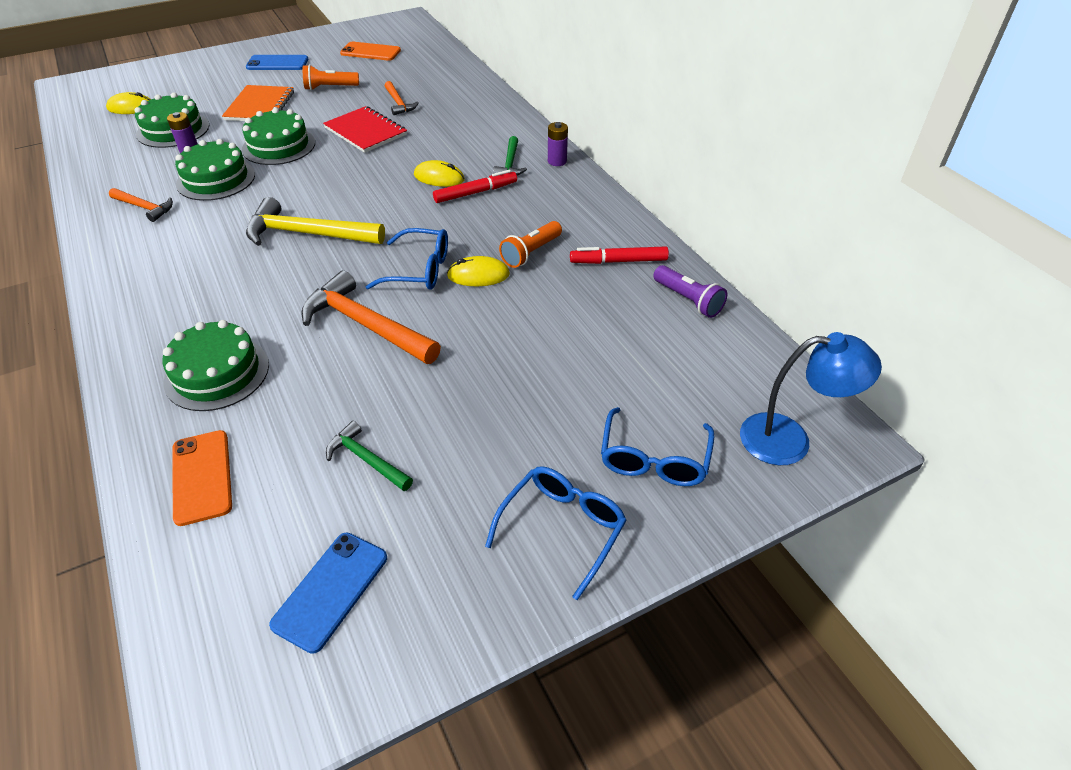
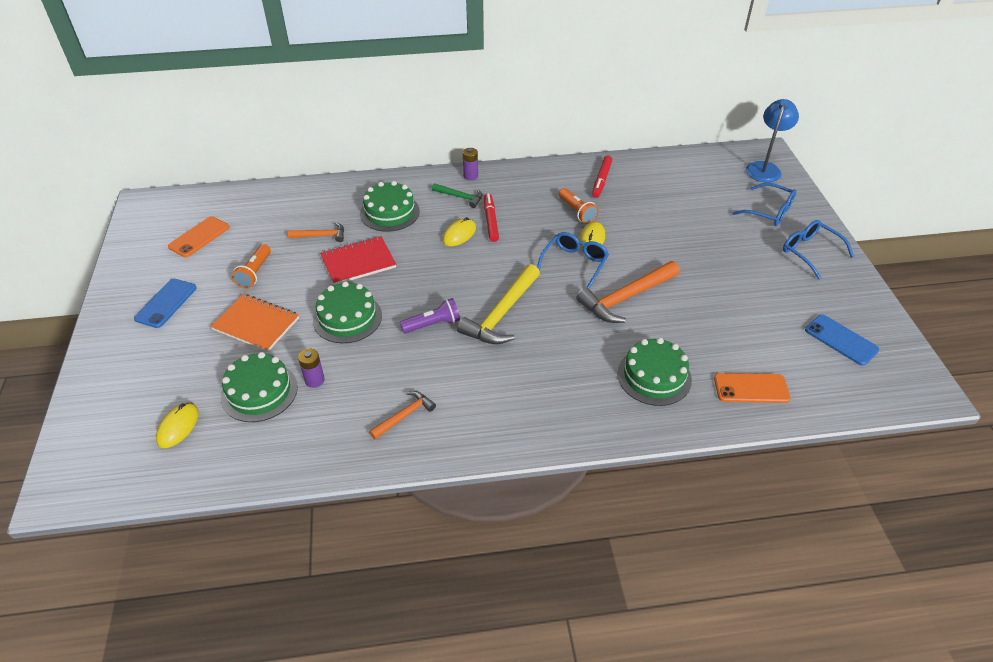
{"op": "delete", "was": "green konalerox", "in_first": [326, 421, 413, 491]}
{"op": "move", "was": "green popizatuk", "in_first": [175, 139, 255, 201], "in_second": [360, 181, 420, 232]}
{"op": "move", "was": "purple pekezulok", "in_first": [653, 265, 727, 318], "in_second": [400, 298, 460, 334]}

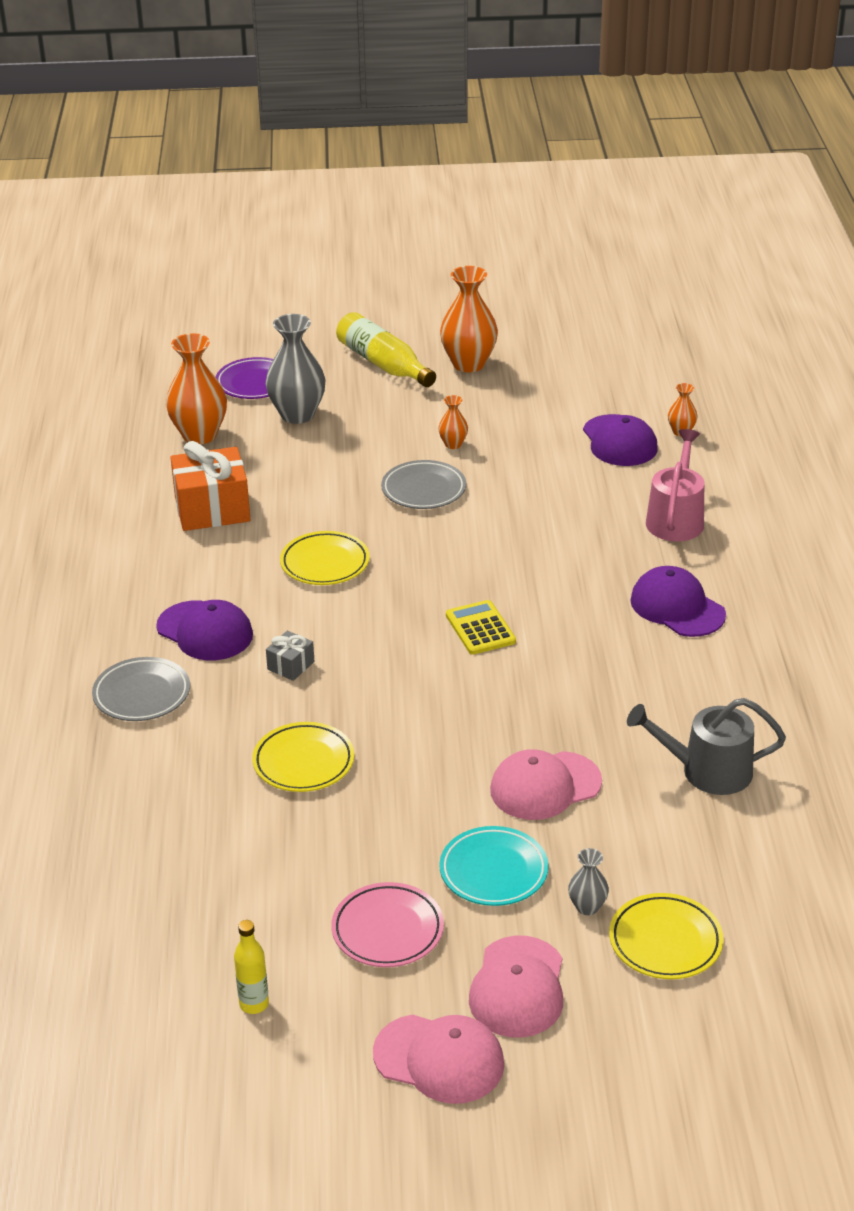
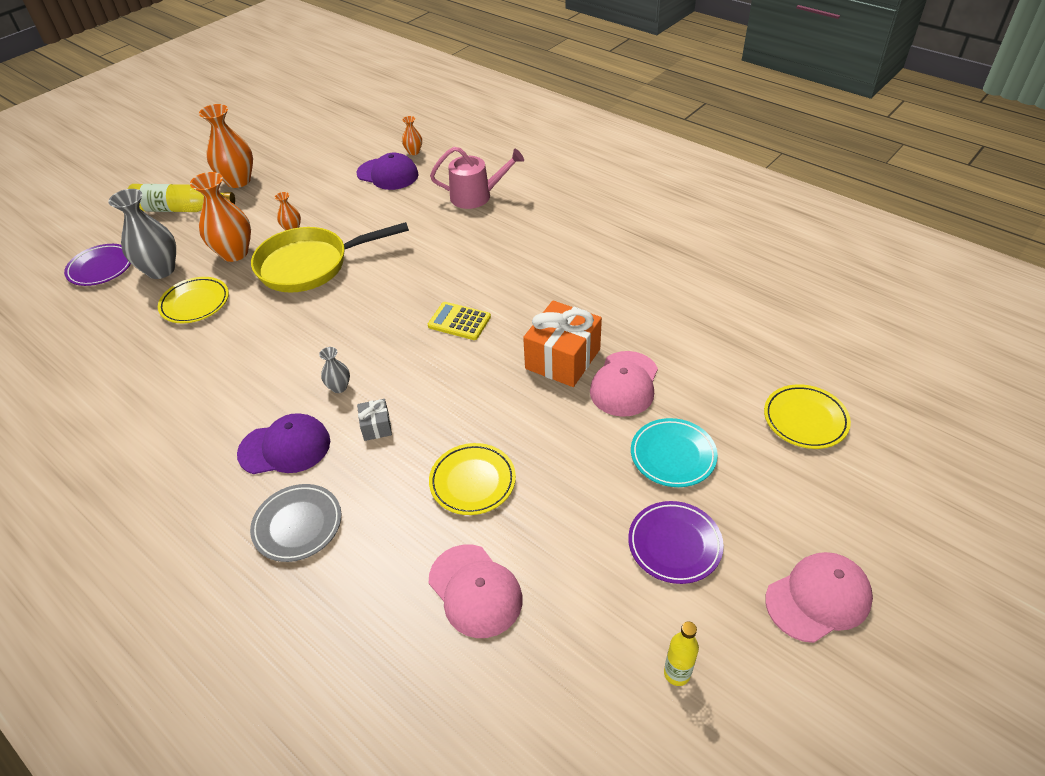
{"op": "delete", "was": "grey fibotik", "in_first": [627, 698, 786, 795]}
{"op": "delete", "was": "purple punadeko", "in_first": [630, 566, 726, 637]}
{"op": "move", "was": "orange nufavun", "in_first": [166, 333, 227, 444], "in_second": [190, 172, 251, 262]}
{"op": "move", "was": "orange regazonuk", "in_first": [170, 441, 250, 531], "in_second": [523, 300, 602, 387]}
{"op": "move", "was": "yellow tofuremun", "in_first": [280, 531, 369, 585], "in_second": [158, 277, 229, 323]}
{"op": "move", "was": "pink punadeko", "in_first": [469, 936, 563, 1038], "in_second": [429, 545, 522, 638]}
{"op": "move", "was": "grey nufavun", "in_first": [568, 848, 609, 915], "in_second": [319, 347, 350, 393]}
{"op": "replace", "was": "grey tofuremun", "now": "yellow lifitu", "in_first": [381, 460, 466, 509], "in_second": [251, 222, 409, 293]}
{"op": "recolor", "was": "pink tofuremun", "now": "purple tofuremun", "in_first": [331, 882, 444, 967], "in_second": [628, 501, 724, 584]}
{"op": "rotate", "was": "pink fibotik", "in_first": [646, 429, 704, 542], "in_second": [430, 147, 524, 209], "clockwise": 120}

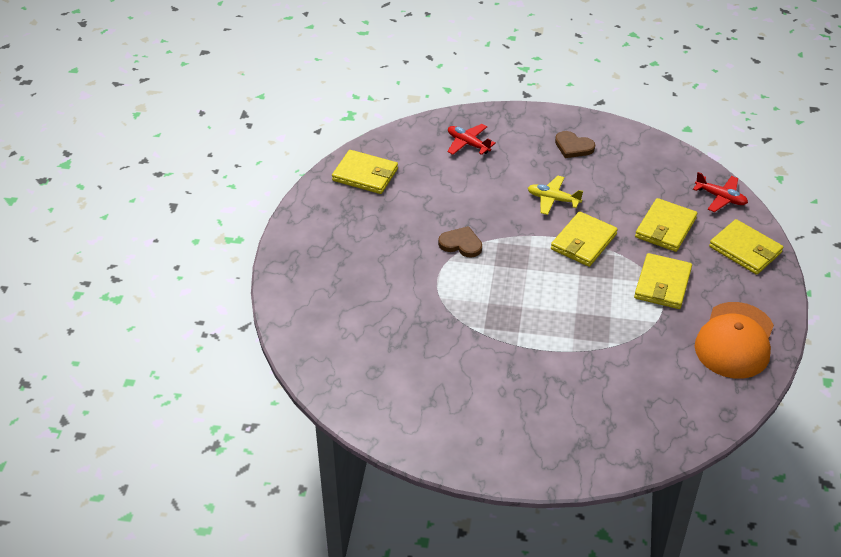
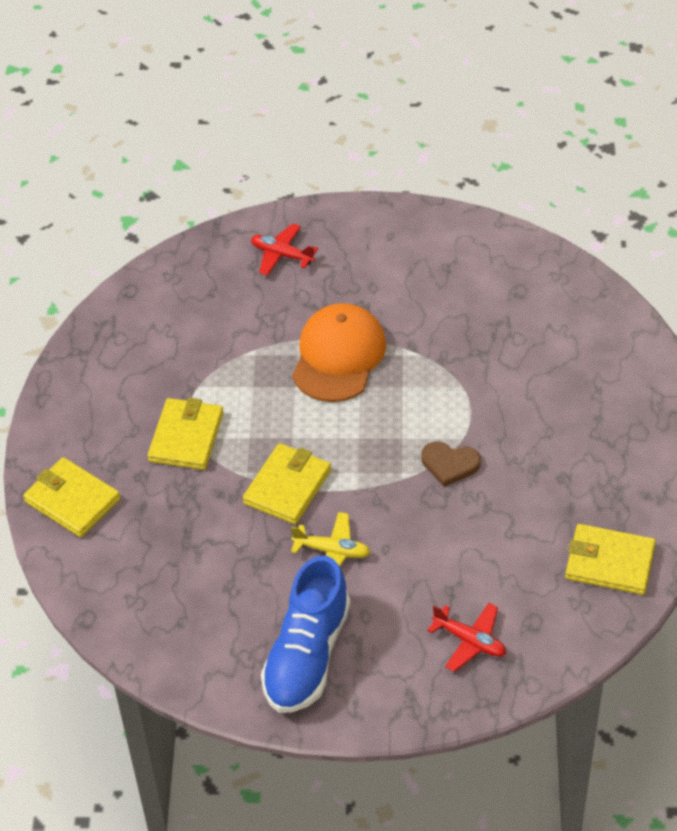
{"op": "delete", "was": "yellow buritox", "in_first": [635, 198, 697, 252]}
{"op": "move", "was": "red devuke", "in_first": [693, 172, 748, 212], "in_second": [251, 224, 318, 276]}
{"op": "move", "was": "orange punadeko", "in_first": [695, 302, 774, 379], "in_second": [292, 303, 386, 402]}
{"op": "replace", "was": "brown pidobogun", "now": "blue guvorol", "in_first": [555, 131, 595, 158], "in_second": [261, 556, 350, 713]}

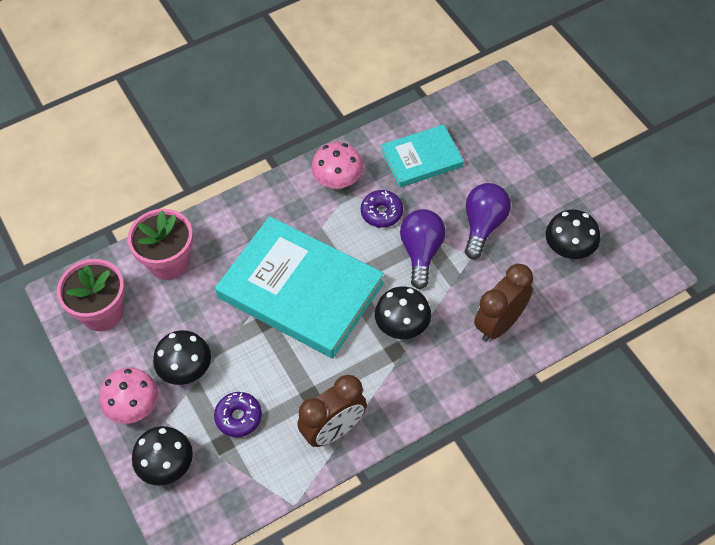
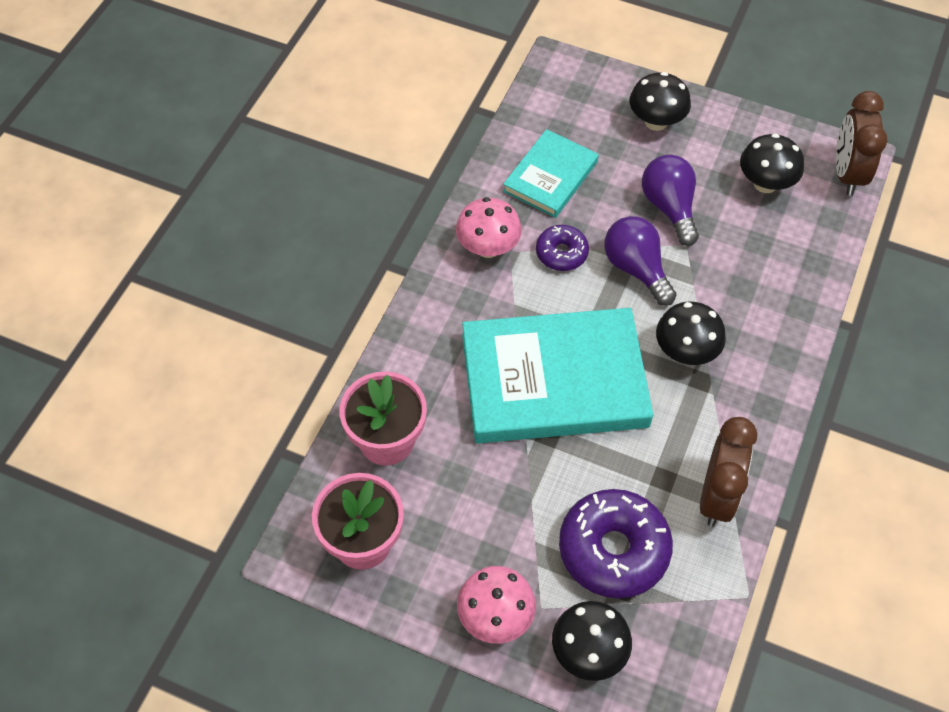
{"op": "move", "was": "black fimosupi", "in_first": [153, 330, 211, 385], "in_second": [629, 72, 691, 131]}
{"op": "move", "was": "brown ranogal", "in_first": [474, 264, 533, 342], "in_second": [836, 91, 887, 196]}
{"op": "resize", "was": "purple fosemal", "in_first": [214, 392, 262, 437], "in_second": [559, 489, 673, 598], "ratio": 1.83}

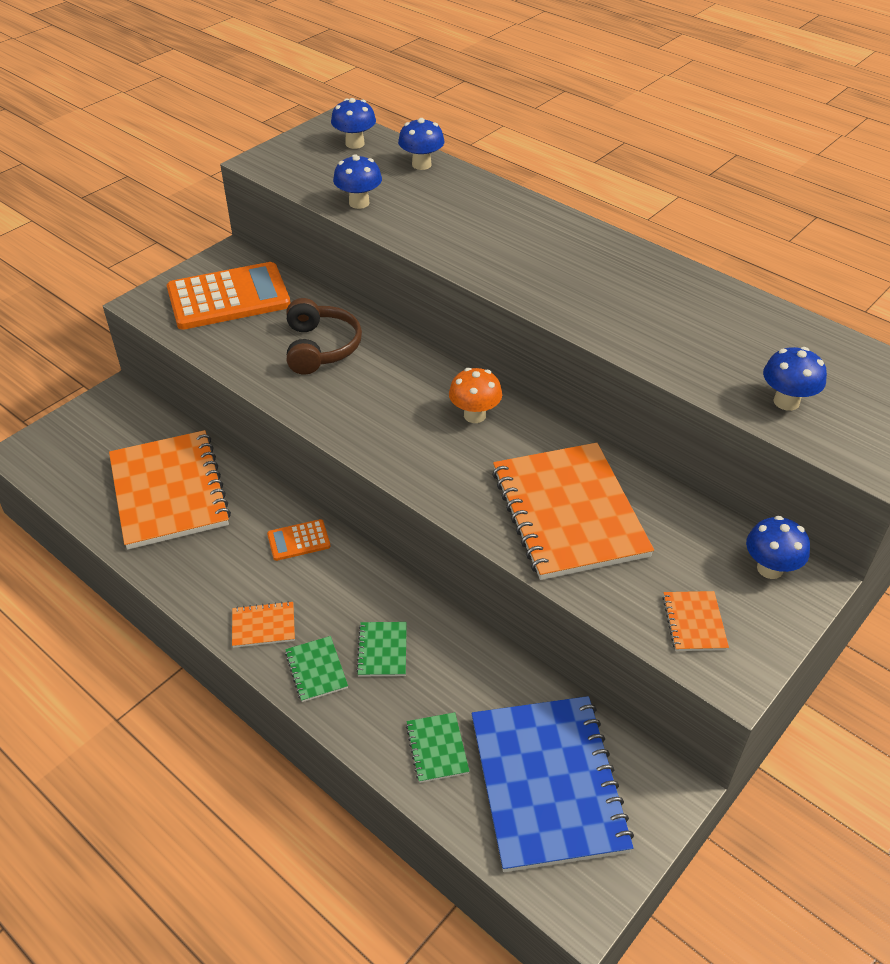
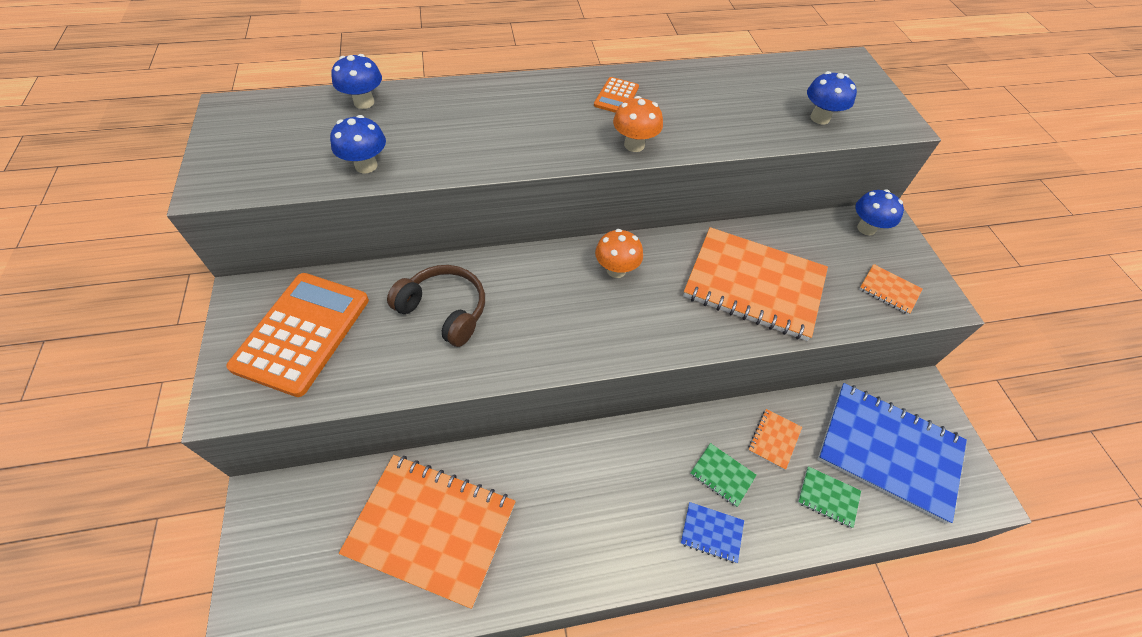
{"op": "delete", "was": "blue fimosupi", "in_first": [331, 98, 376, 149]}
{"op": "insert", "now": "orange fimosupi", "in_second": [613, 96, 663, 152]}
{"op": "move", "was": "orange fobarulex", "in_first": [232, 601, 295, 648], "in_second": [748, 409, 802, 470]}
{"op": "move", "was": "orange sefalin", "in_first": [267, 519, 331, 561], "in_second": [594, 77, 639, 113]}
{"op": "recolor", "was": "green fobarulex", "now": "blue fobarulex", "in_first": [285, 636, 348, 702], "in_second": [681, 502, 744, 563]}

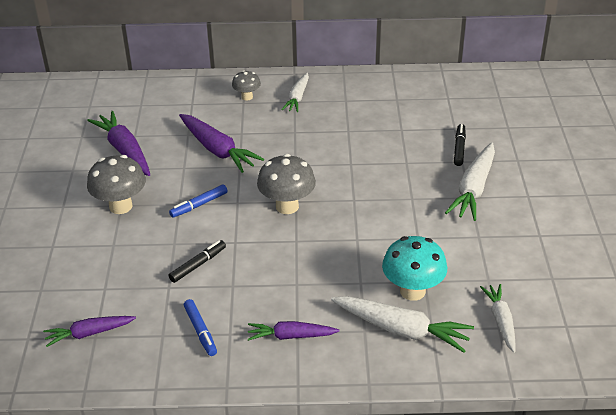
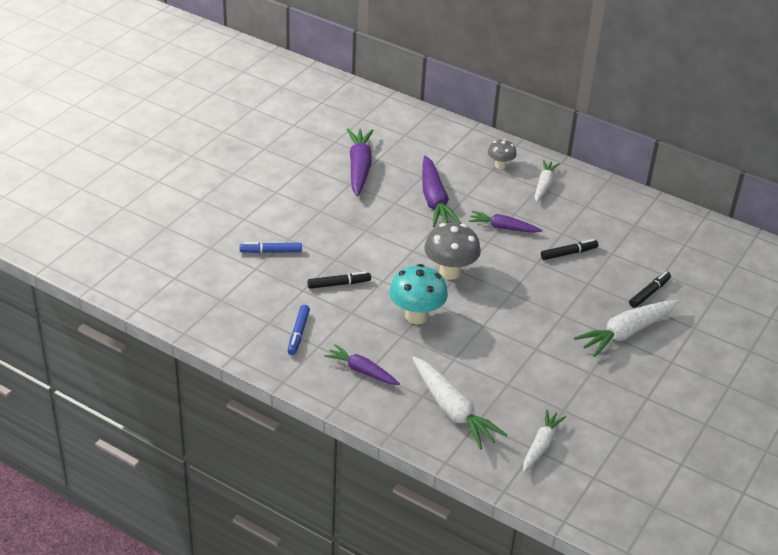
{"op": "delete", "was": "grey fimosupi", "in_first": [87, 155, 146, 214]}
{"op": "insert", "now": "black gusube", "in_second": [541, 239, 598, 260]}
{"op": "move", "was": "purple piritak", "in_first": [43, 316, 136, 347], "in_second": [469, 211, 543, 233]}
{"op": "move", "was": "blue gusube", "in_first": [169, 184, 228, 218], "in_second": [240, 242, 302, 253]}
{"op": "move", "was": "turquoise fimosupi", "in_first": [382, 236, 447, 301], "in_second": [389, 264, 448, 324]}
{"op": "rotate", "was": "white piritak", "in_first": [281, 73, 309, 112], "in_second": [535, 160, 560, 202], "clockwise": 150}

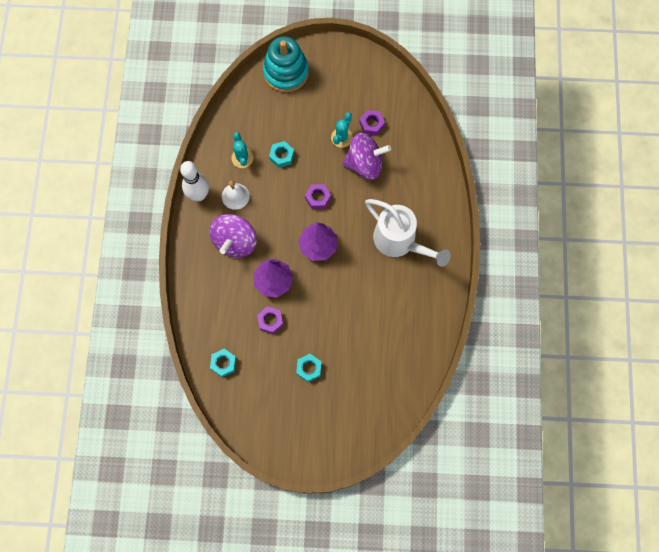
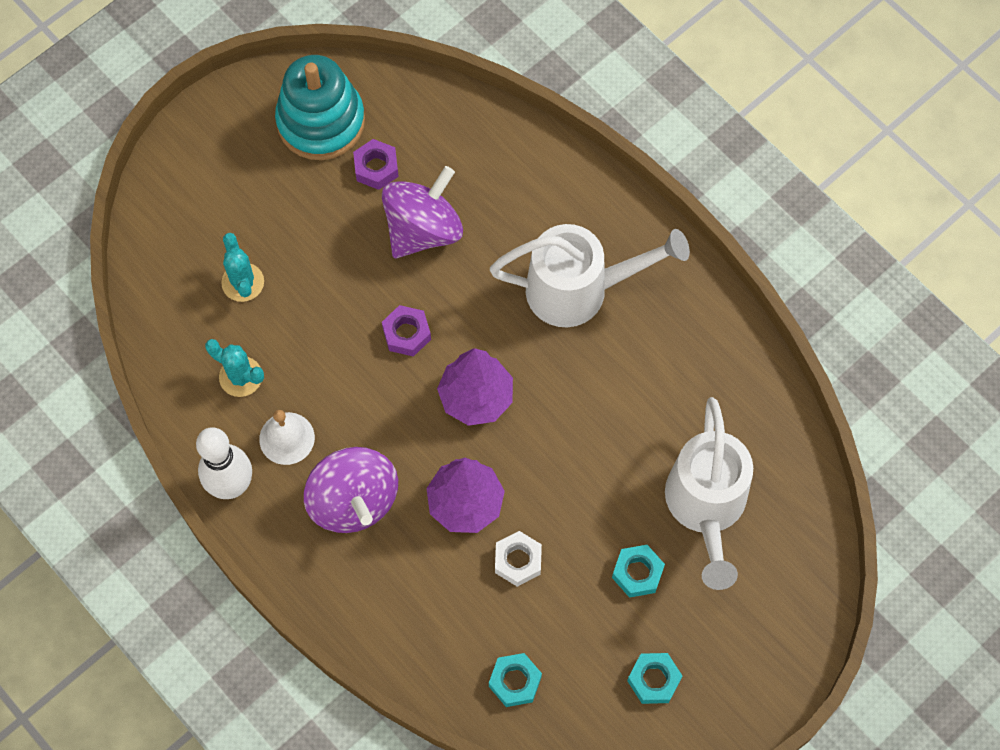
{"op": "insert", "now": "white fibotik", "in_second": [665, 397, 753, 590]}
{"op": "move", "was": "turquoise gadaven", "in_first": [263, 36, 309, 93], "in_second": [275, 55, 365, 160]}
{"op": "move", "was": "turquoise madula", "in_first": [269, 141, 294, 168], "in_second": [627, 653, 682, 704]}
{"op": "move", "was": "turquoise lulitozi", "in_first": [331, 112, 353, 148], "in_second": [221, 233, 264, 302]}
{"op": "recolor", "was": "purple madula", "now": "white madula", "in_first": [257, 306, 283, 334], "in_second": [495, 531, 542, 587]}

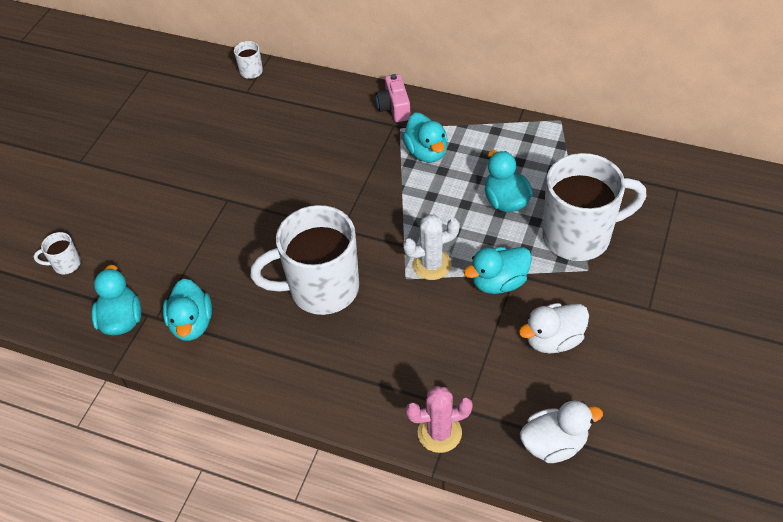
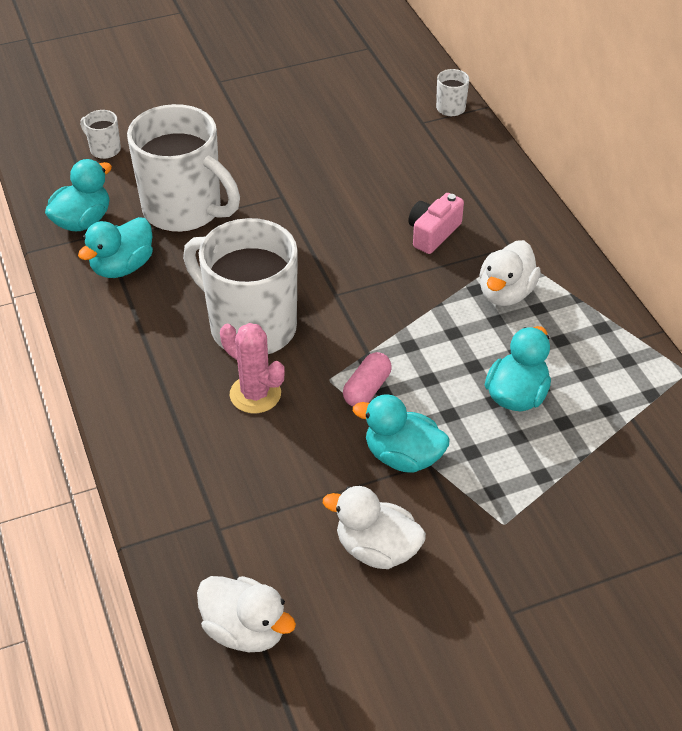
{"op": "move", "was": "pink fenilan", "in_first": [376, 74, 411, 122], "in_second": [408, 193, 464, 254]}
{"op": "move", "was": "pink lulitozi", "in_first": [406, 386, 473, 453], "in_second": [220, 323, 285, 413]}
{"op": "move", "was": "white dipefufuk", "in_first": [542, 153, 647, 261], "in_second": [127, 104, 240, 232]}
{"op": "replace", "was": "white lulitozi", "now": "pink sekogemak", "in_first": [403, 215, 460, 280], "in_second": [343, 352, 392, 406]}
{"op": "recolor", "was": "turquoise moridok", "now": "white moridok", "in_first": [402, 113, 448, 163], "in_second": [479, 240, 541, 306]}

